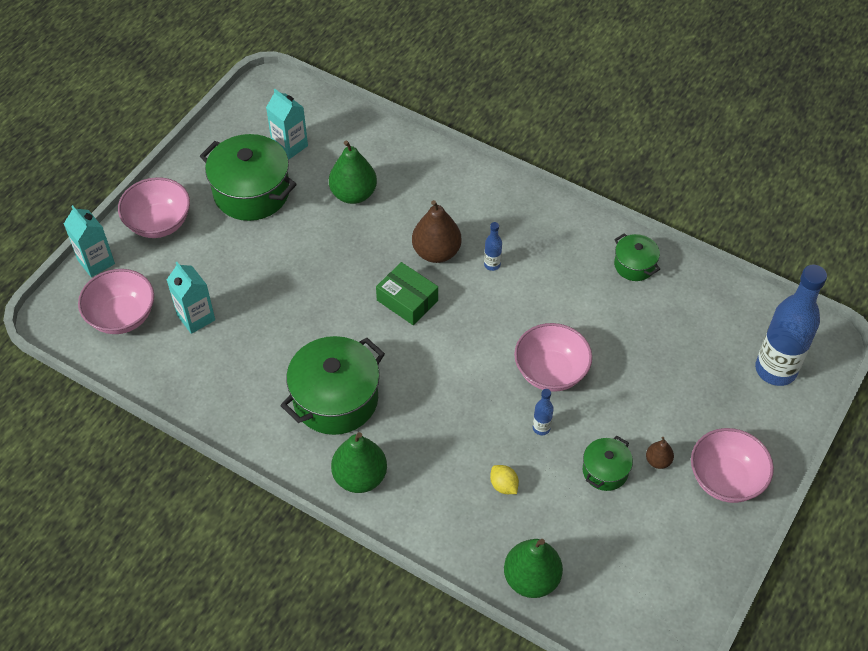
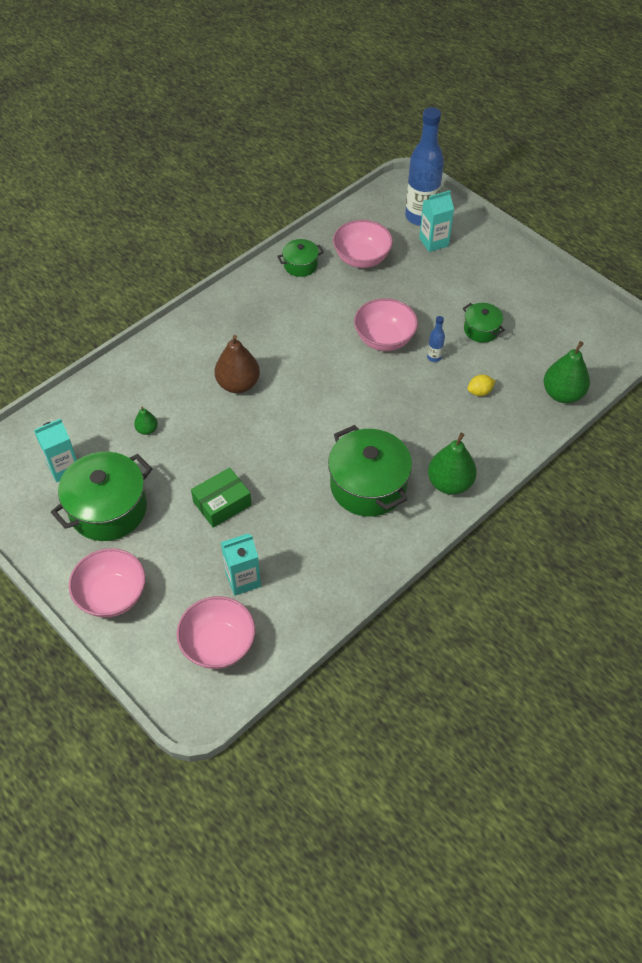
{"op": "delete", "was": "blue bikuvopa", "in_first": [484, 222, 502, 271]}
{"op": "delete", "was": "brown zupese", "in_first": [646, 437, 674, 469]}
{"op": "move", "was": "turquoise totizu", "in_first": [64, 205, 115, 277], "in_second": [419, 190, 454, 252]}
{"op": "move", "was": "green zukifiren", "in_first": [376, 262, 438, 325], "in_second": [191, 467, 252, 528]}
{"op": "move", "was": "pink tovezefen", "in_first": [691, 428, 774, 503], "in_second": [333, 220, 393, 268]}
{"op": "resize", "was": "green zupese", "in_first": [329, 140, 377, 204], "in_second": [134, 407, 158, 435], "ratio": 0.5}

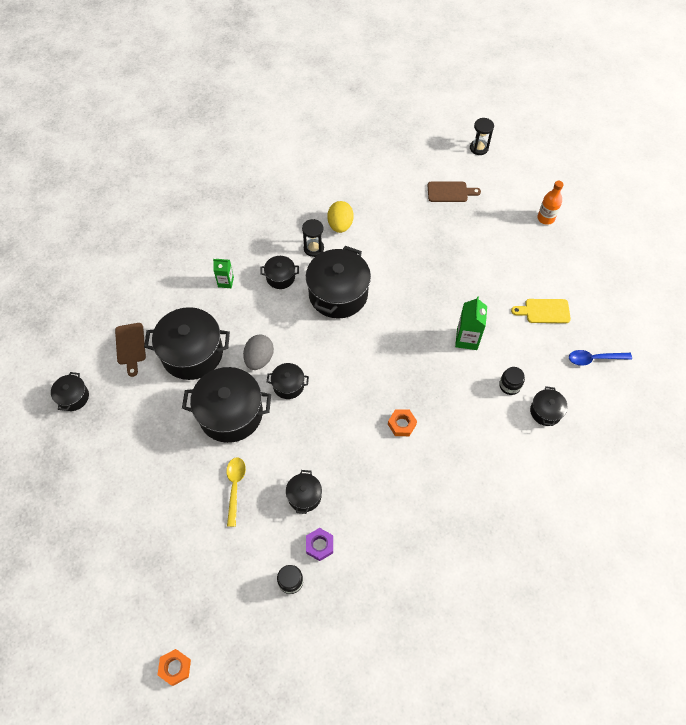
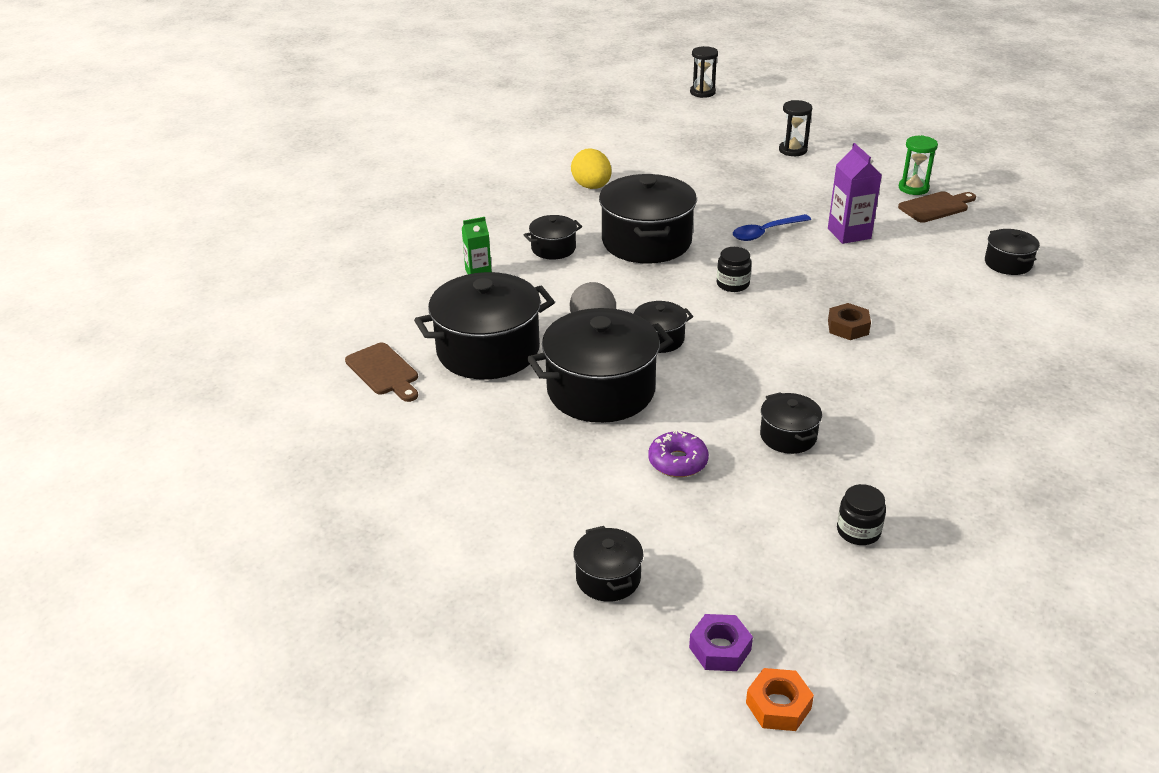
{"op": "delete", "was": "orange bikuvopa", "in_first": [537, 181, 564, 225]}
{"op": "move", "was": "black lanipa", "in_first": [51, 372, 89, 411], "in_second": [573, 526, 644, 602]}
{"op": "move", "was": "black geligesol", "in_first": [302, 219, 324, 257], "in_second": [779, 100, 812, 156]}
{"op": "move", "was": "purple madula", "in_first": [306, 528, 333, 561], "in_second": [689, 614, 753, 671]}
{"op": "move", "was": "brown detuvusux", "in_first": [428, 182, 481, 202], "in_second": [898, 191, 976, 223]}
{"op": "move", "was": "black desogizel", "in_first": [499, 367, 525, 395], "in_second": [717, 247, 752, 292]}
{"op": "move", "was": "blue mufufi", "in_first": [569, 350, 632, 366], "in_second": [733, 214, 811, 241]}
{"op": "replace", "was": "yellow mufufi", "now": "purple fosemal", "in_first": [226, 457, 246, 527], "in_second": [648, 430, 709, 477]}
{"op": "replace", "was": "yellow detuvusux", "now": "green geligesol", "in_first": [511, 299, 571, 323], "in_second": [899, 135, 938, 195]}
{"op": "recolor", "was": "orange madula", "now": "brown madula", "in_first": [388, 409, 417, 436], "in_second": [828, 303, 871, 340]}
{"op": "recolor", "was": "green totizu", "now": "purple totizu", "in_first": [455, 296, 487, 350], "in_second": [828, 143, 882, 244]}

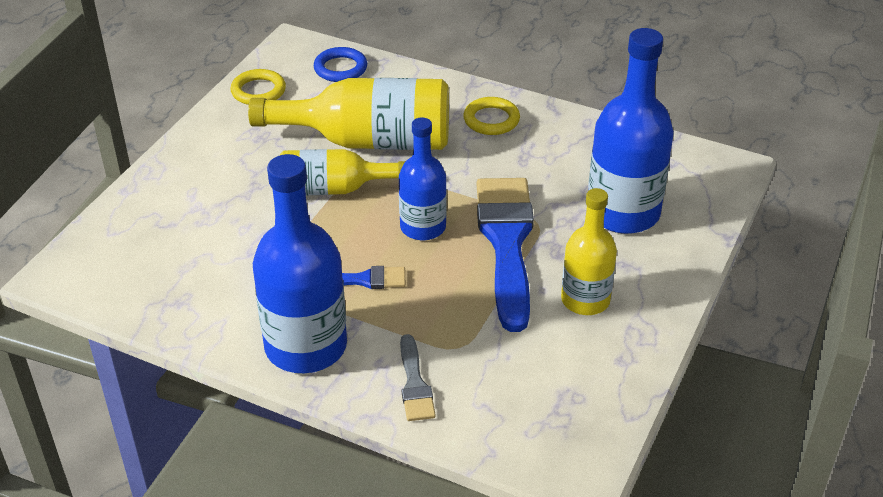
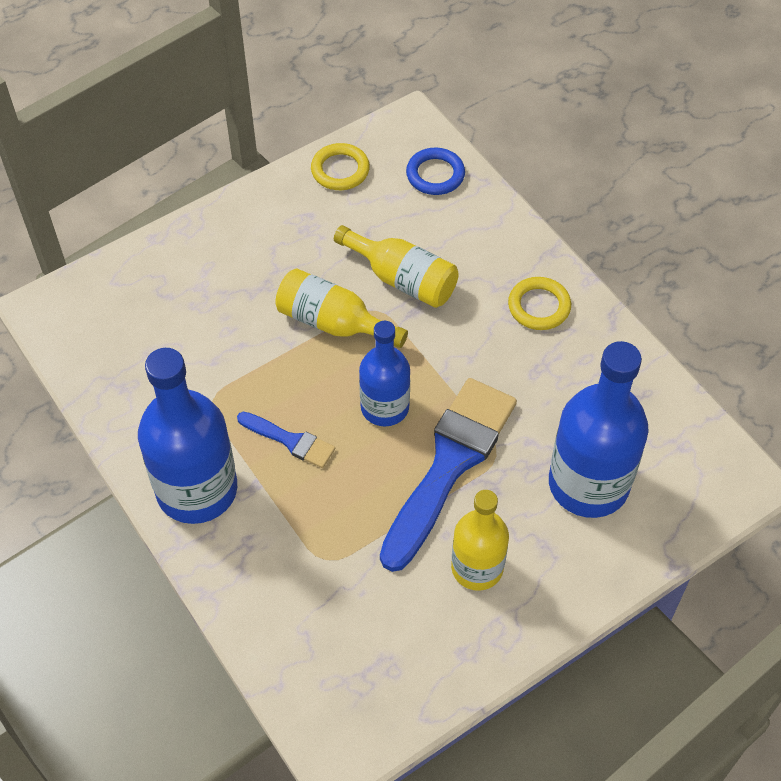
{"op": "delete", "was": "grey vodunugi", "in_first": [400, 334, 436, 421]}
{"op": "resize", "was": "yellow bikuvopa", "in_first": [248, 78, 449, 150], "in_second": [334, 225, 459, 308], "ratio": 0.62}

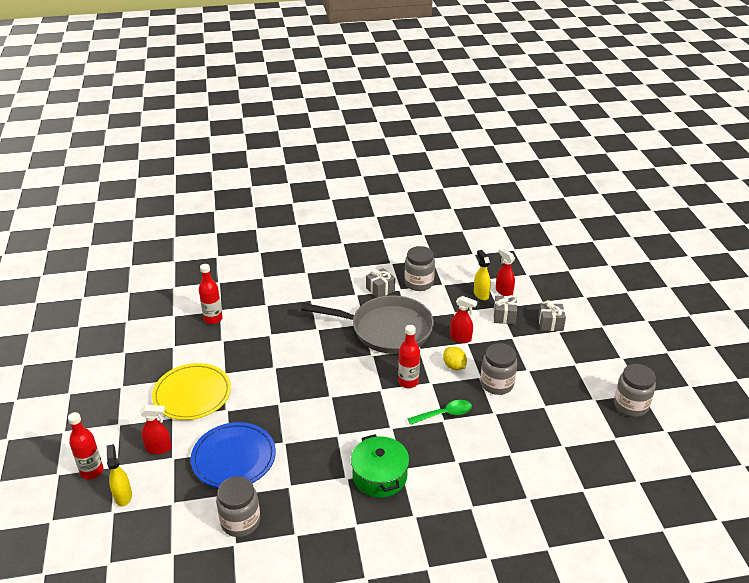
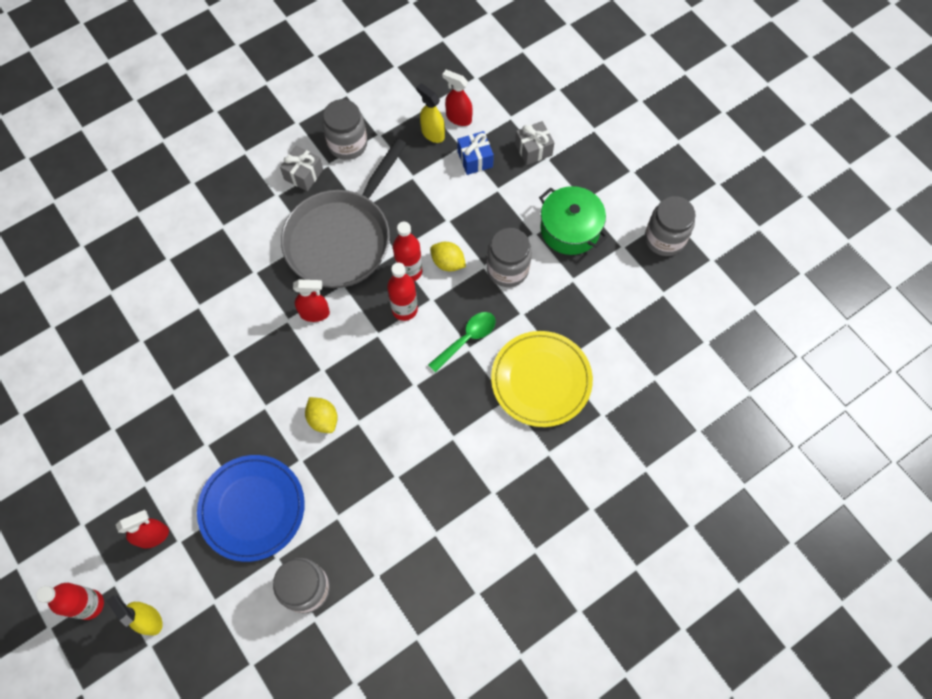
{"op": "insert", "now": "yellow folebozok", "in_second": [305, 397, 338, 433]}
{"op": "move", "was": "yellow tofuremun", "in_first": [152, 363, 231, 420], "in_second": [491, 331, 593, 427]}
{"op": "move", "was": "red bikuvopa", "in_first": [199, 264, 223, 324], "in_second": [393, 222, 422, 281]}
{"op": "move", "was": "green lanipa", "in_first": [351, 434, 409, 498], "in_second": [539, 186, 607, 255]}
{"op": "move", "was": "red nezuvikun", "in_first": [450, 296, 477, 343], "in_second": [293, 280, 330, 322]}
{"op": "recolor", "was": "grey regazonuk", "now": "blue regazonuk", "in_first": [493, 295, 517, 324], "in_second": [457, 131, 494, 175]}
{"op": "rotate", "was": "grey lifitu", "in_first": [301, 295, 434, 354], "in_second": [281, 138, 407, 288], "clockwise": 135}

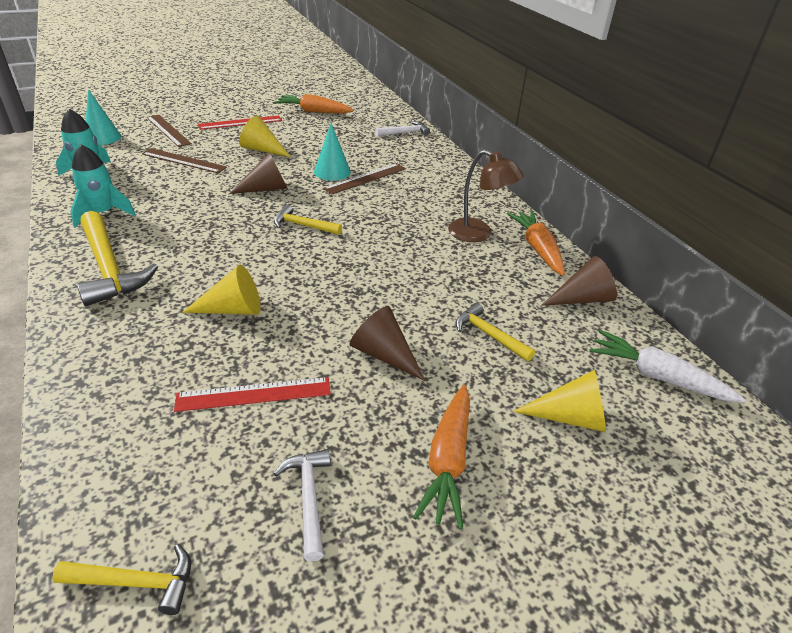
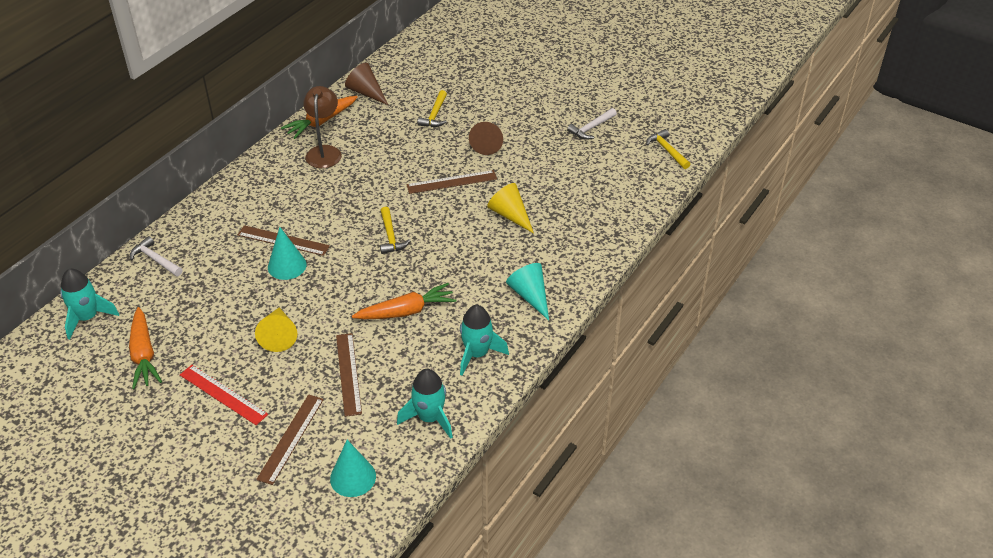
{"op": "delete", "was": "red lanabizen", "in_first": [174, 377, 331, 412]}
{"op": "delete", "was": "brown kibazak", "in_first": [229, 152, 288, 194]}
{"op": "delete", "was": "yellow kibazak", "in_first": [513, 370, 606, 432]}
{"op": "delete", "was": "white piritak", "in_first": [589, 330, 746, 402]}
{"op": "insert", "now": "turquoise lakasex", "in_second": [60, 269, 119, 340]}
{"op": "insert", "now": "brown lanabizen", "in_second": [406, 170, 497, 194]}
{"op": "move", "was": "orange piritak", "in_first": [413, 385, 470, 529], "in_second": [352, 283, 456, 319]}
{"op": "replace", "was": "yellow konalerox", "now": "turquoise kibazak", "in_first": [77, 211, 158, 306], "in_second": [506, 263, 549, 320]}

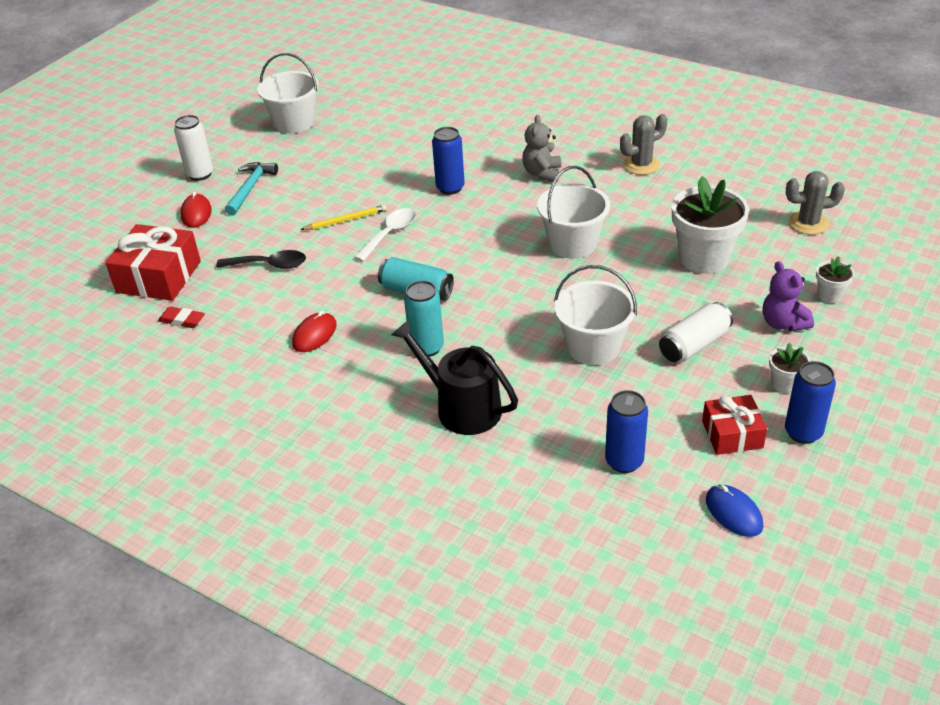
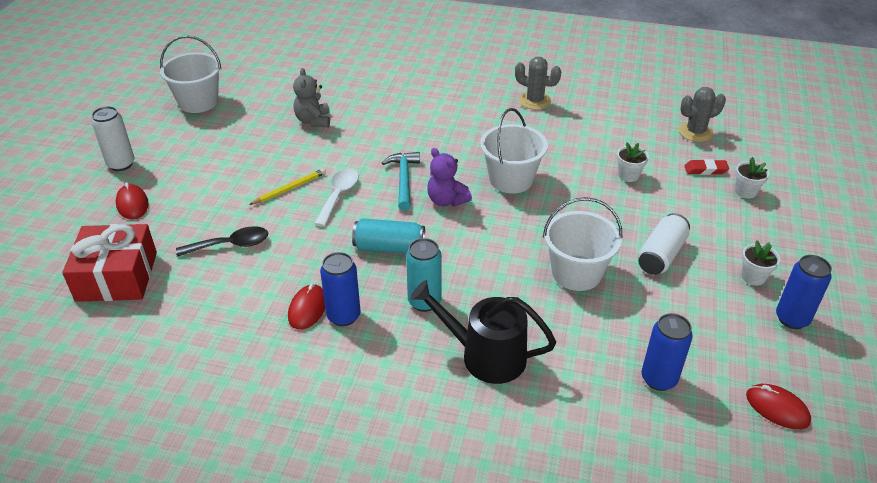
{"op": "delete", "was": "red regazonuk", "in_first": [702, 395, 767, 455]}
{"op": "move", "was": "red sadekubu", "in_first": [158, 306, 205, 328], "in_second": [684, 159, 729, 175]}
{"op": "move", "was": "turquoise konalerox", "in_first": [225, 162, 278, 216], "in_second": [382, 152, 420, 211]}
{"op": "move", "was": "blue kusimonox", "in_first": [432, 127, 465, 195], "in_second": [320, 252, 361, 326]}
{"op": "move", "was": "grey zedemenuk", "in_first": [522, 115, 561, 183], "in_second": [293, 68, 330, 127]}
{"op": "move", "was": "purple zedemenuk", "in_first": [763, 261, 814, 332], "in_second": [427, 148, 472, 207]}
{"op": "recolor", "was": "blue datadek", "now": "red datadek", "in_first": [706, 485, 763, 537], "in_second": [746, 384, 811, 429]}
{"op": "rotate", "was": "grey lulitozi", "in_first": [620, 114, 667, 175], "in_second": [515, 57, 561, 110], "clockwise": 75}
{"op": "resize", "was": "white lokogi", "in_first": [672, 176, 749, 274], "in_second": [617, 143, 649, 182], "ratio": 0.47}

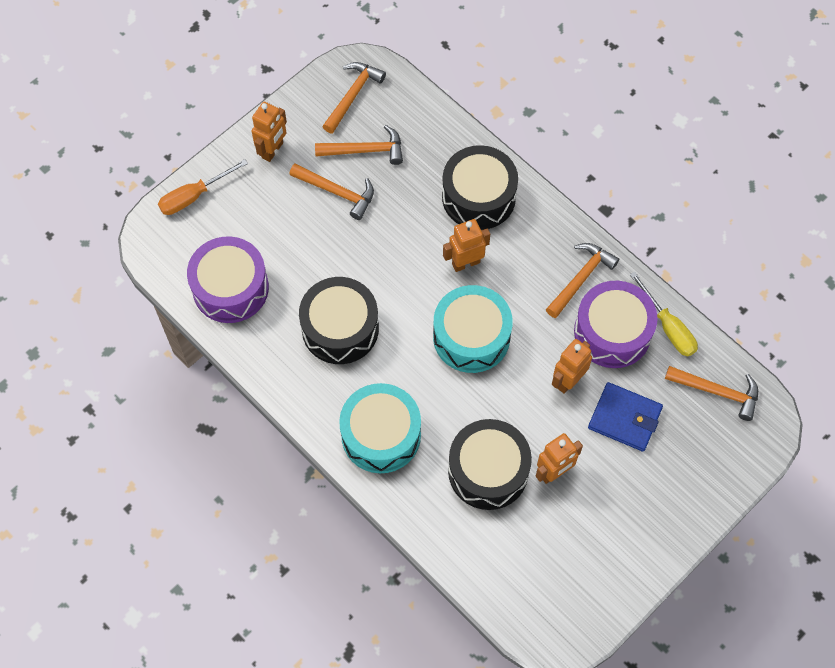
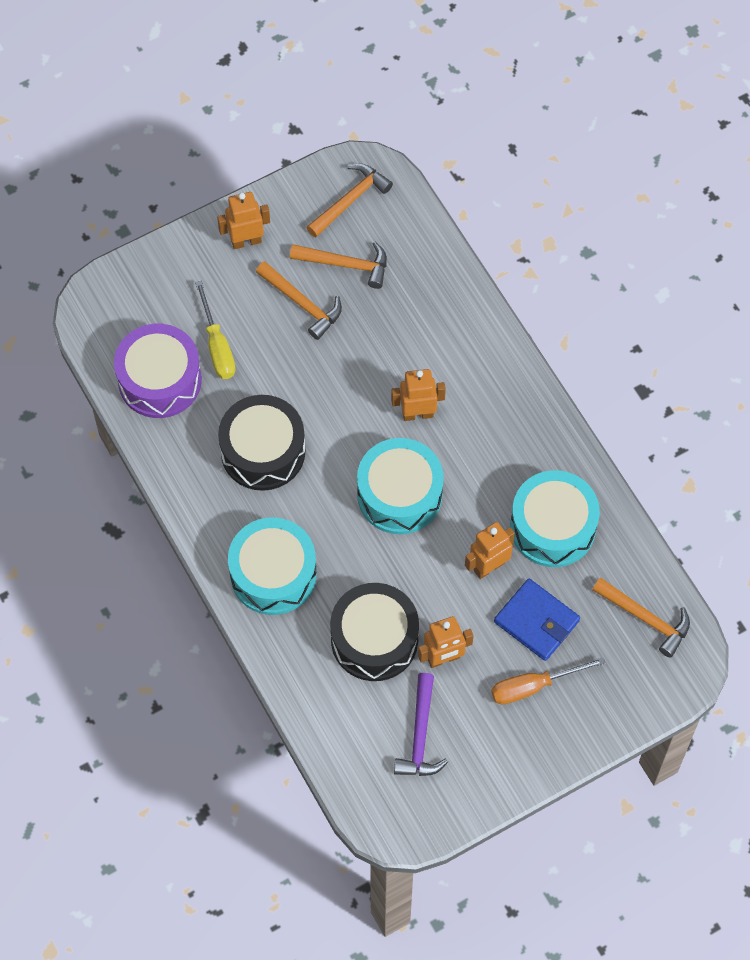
{"op": "delete", "was": "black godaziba", "in_first": [442, 145, 518, 230]}
{"op": "delete", "was": "orange konalerox", "in_first": [546, 243, 619, 318]}
{"op": "insert", "now": "purple konalerox", "in_second": [394, 673, 448, 776]}
{"op": "move", "was": "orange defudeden", "in_first": [158, 159, 248, 215], "in_second": [491, 657, 605, 704]}
{"op": "move", "was": "yellow defudeden", "in_first": [630, 272, 698, 356], "in_second": [195, 280, 236, 379]}
{"op": "recolor", "was": "purple godaziba", "now": "turquoise godaziba", "in_first": [574, 281, 658, 368], "in_second": [510, 470, 600, 567]}
{"op": "rotate", "was": "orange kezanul", "in_first": [252, 102, 287, 162], "in_second": [217, 192, 270, 249], "clockwise": -150}

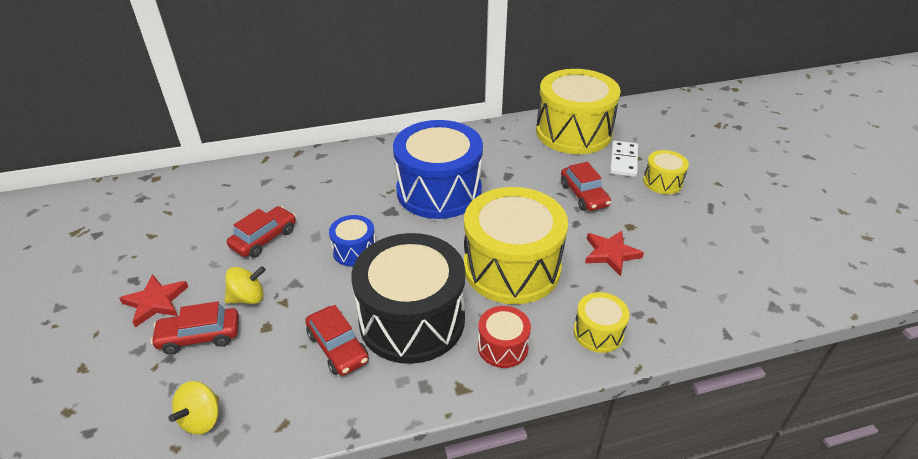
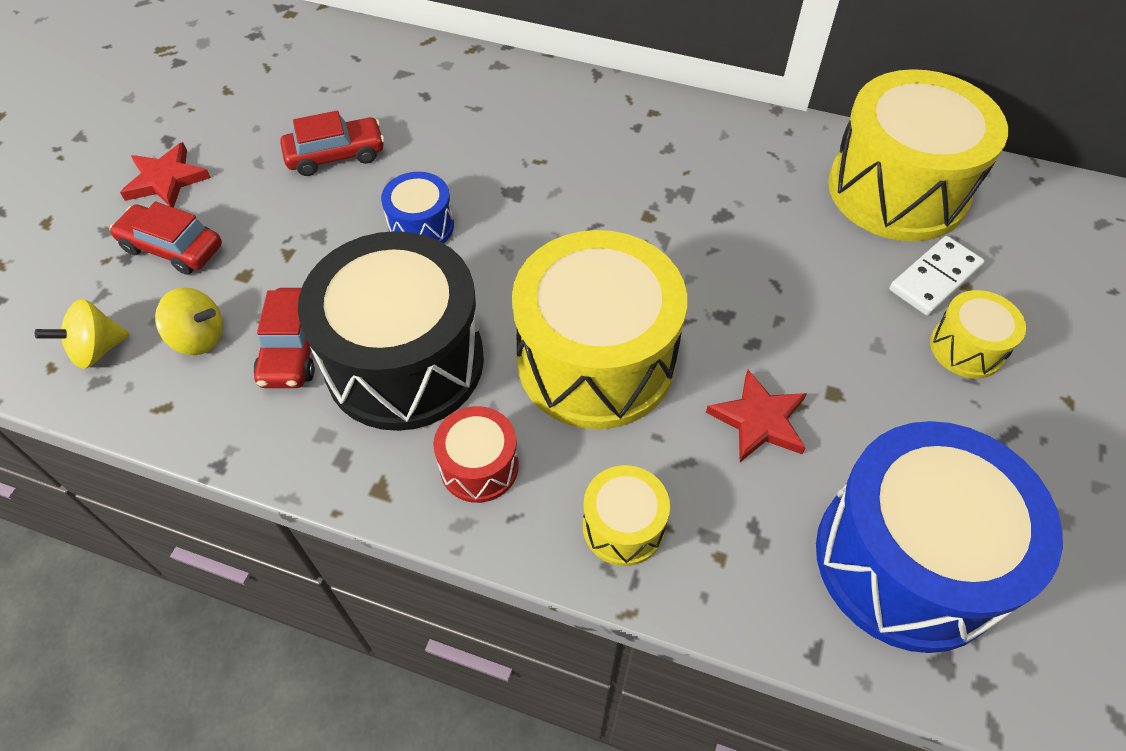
{"op": "delete", "was": "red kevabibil", "in_first": [561, 162, 611, 211]}
{"op": "move", "was": "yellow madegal", "in_first": [225, 266, 266, 304], "in_second": [155, 287, 223, 355]}
{"op": "move", "was": "blue godaziba", "in_first": [393, 120, 483, 219], "in_second": [816, 421, 1063, 653]}

